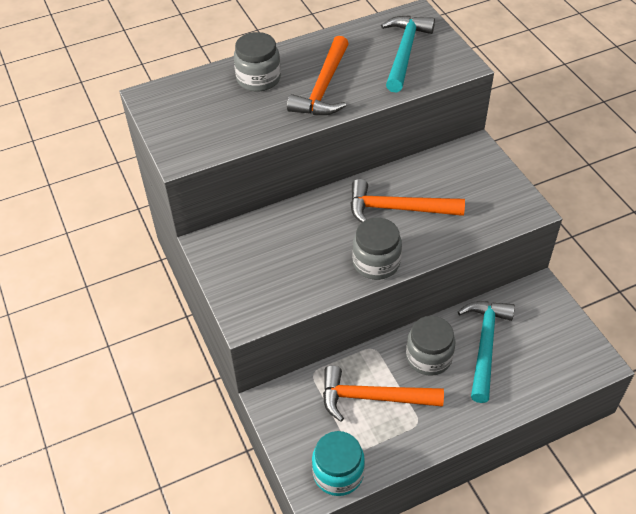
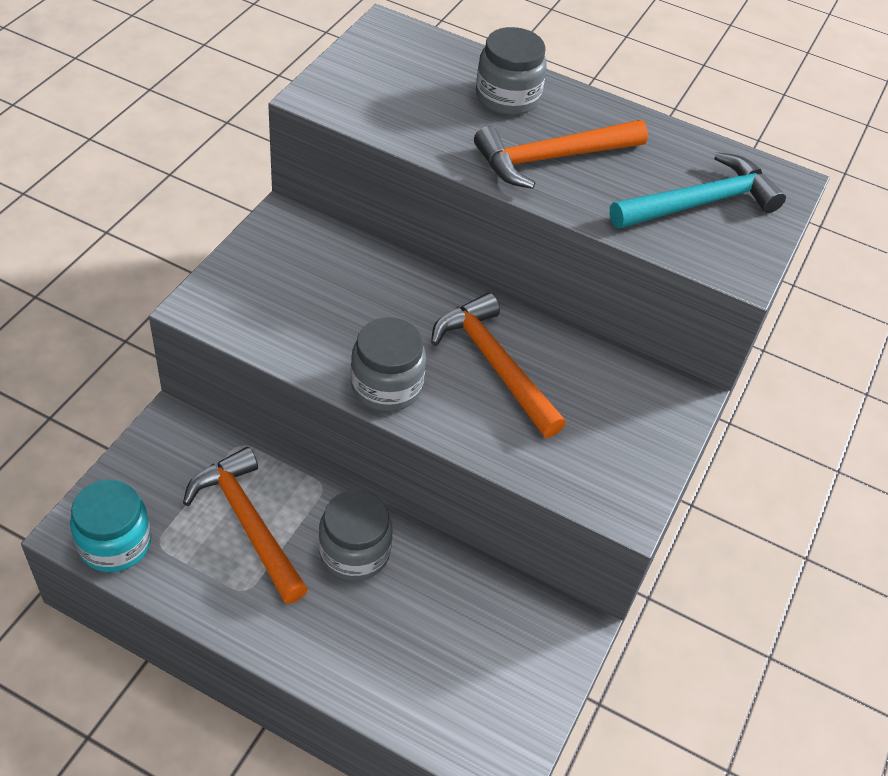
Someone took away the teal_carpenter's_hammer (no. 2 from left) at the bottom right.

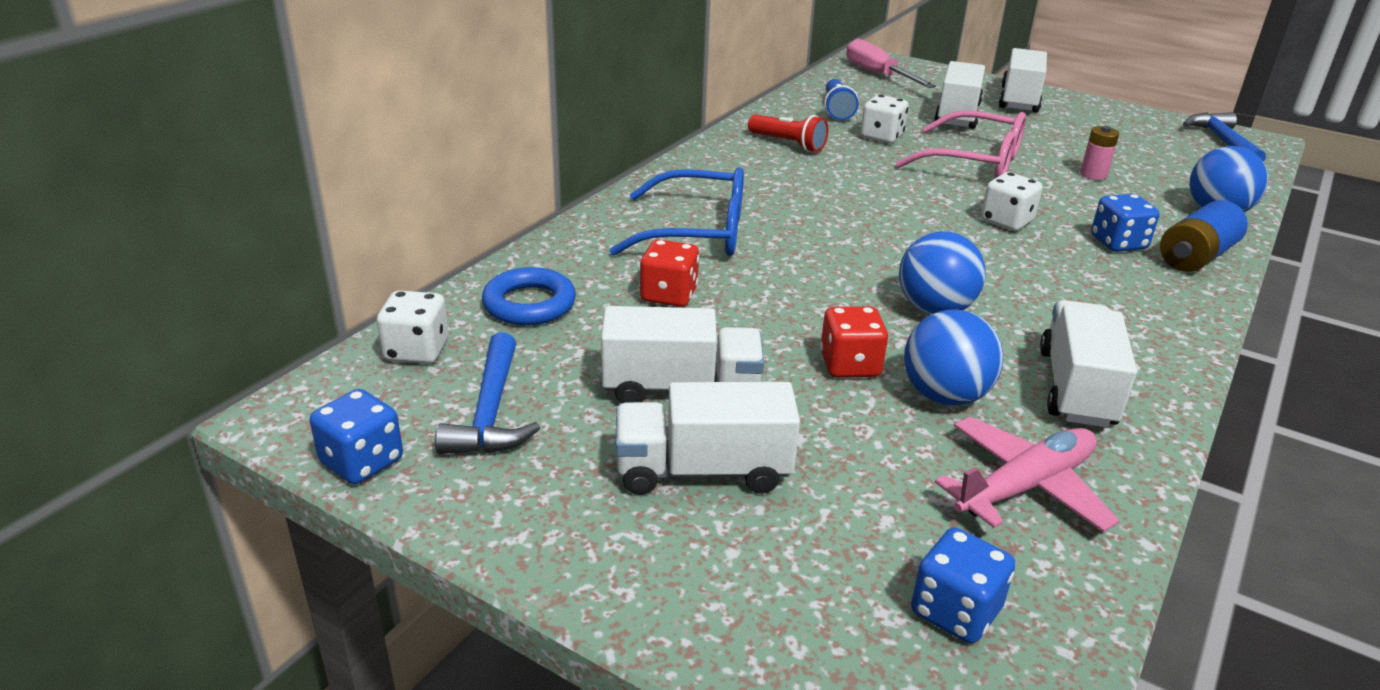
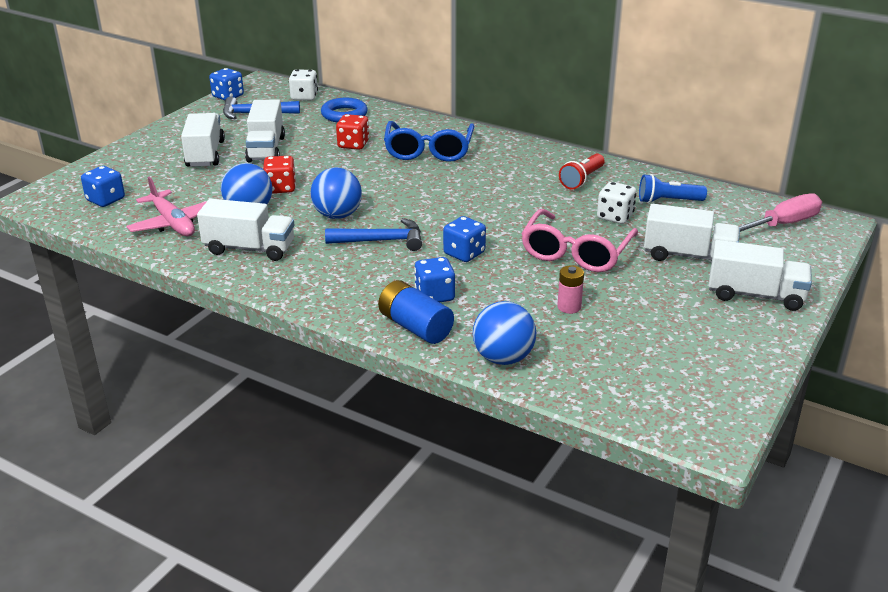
Someone repainted the white_dice (no. 3 from left) at the top right, which became the blue_dice (no. 4 from left) at the centre. Someone carried the blue_carpenter's_hammer (no. 2 from left) from the top right to the centre.

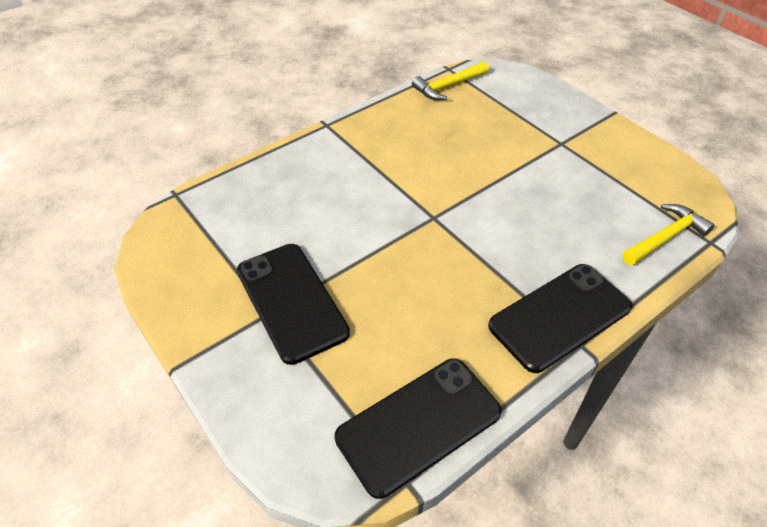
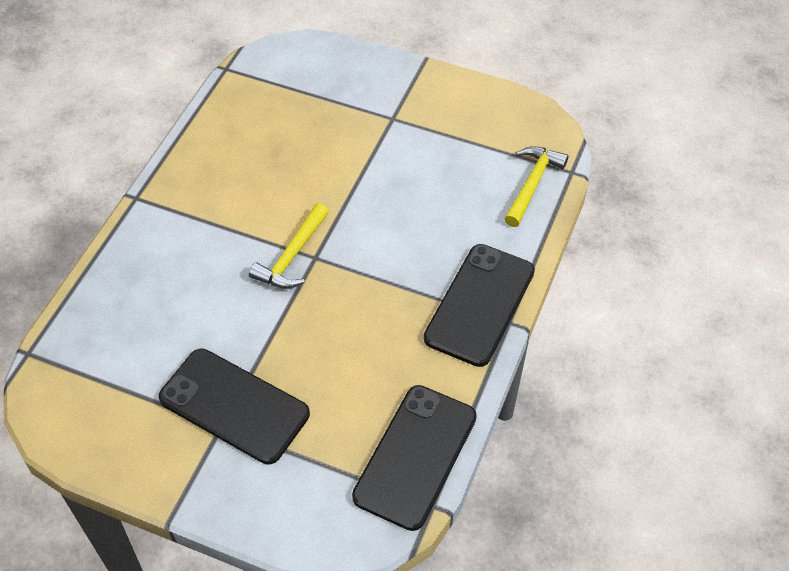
Someone carried the golden_carpenter's_hammer (no. 1 from left) from the top centre to the centre.

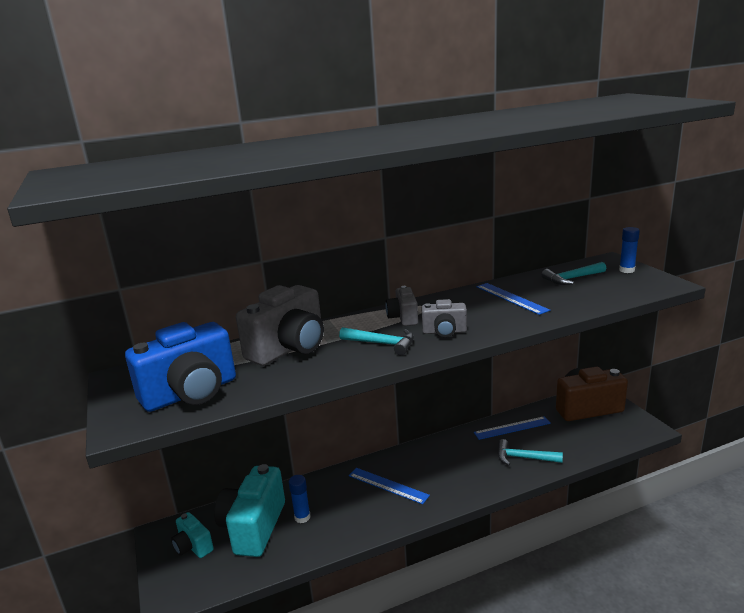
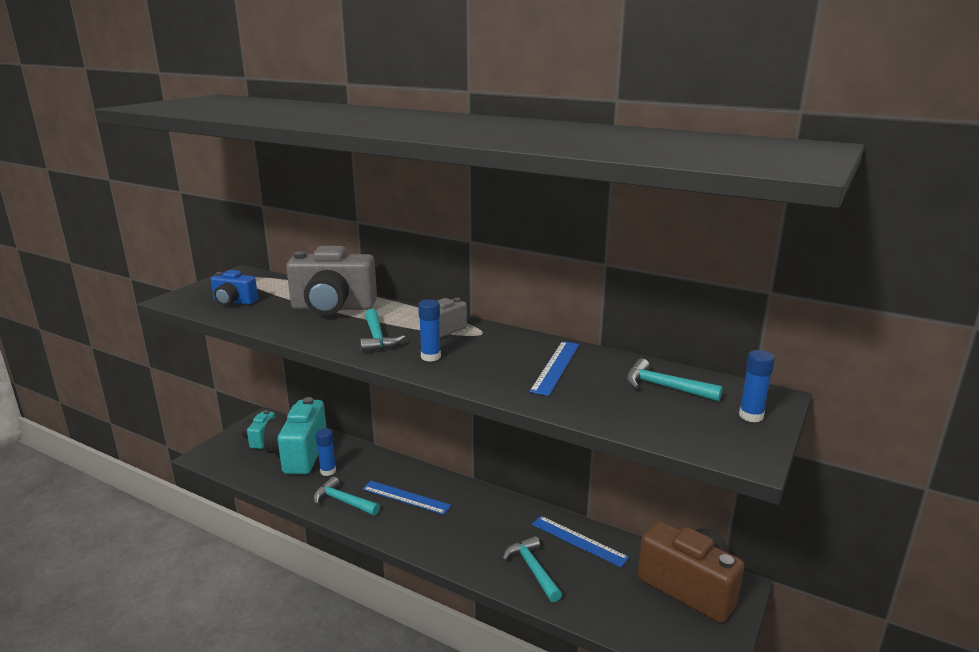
Someone scaled the blue_compact_camera at the middle left by 0.53. Someone rotated the teal_compact_camera (no. 2 from left) at the bottom centre by 60 degrees counterclockwise. Someone rotated the blue_ruler (no. 1 from left) at the bottom centre by 60 degrees counterclockwise. Someone swapped the ash-grey_compact_camera (no. 3 from left) at the centre for the blue_stick_of_glue (no. 2 from left) at the centre. Someone put down the teal_carpenter's_hammer (no. 1 from left) at the bottom centre.

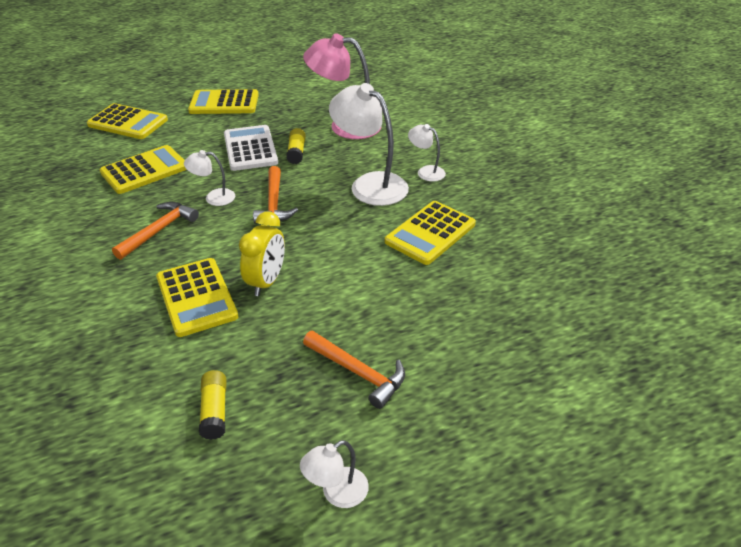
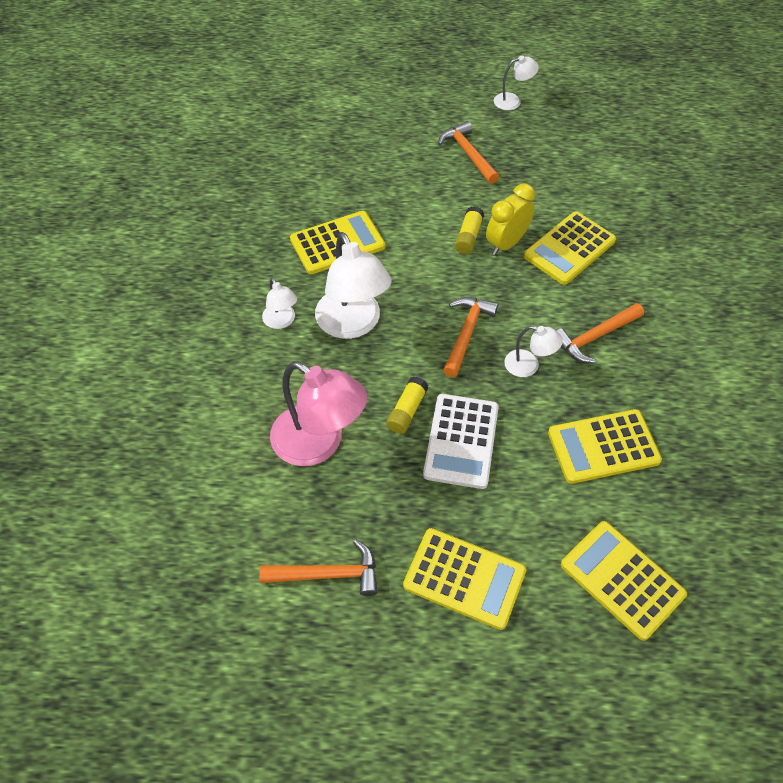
Someone rotated the golden_adding_machine (no. 3 from left) at the middle left by 135 degrees counterclockwise. Someone carried the golden_stick_of_glue (no. 1 from left in the first image) from the bottom left to the top centre. Someone put down the orange-coloured_carpenter's_hammer (no. 1 from left) at the bottom centre.

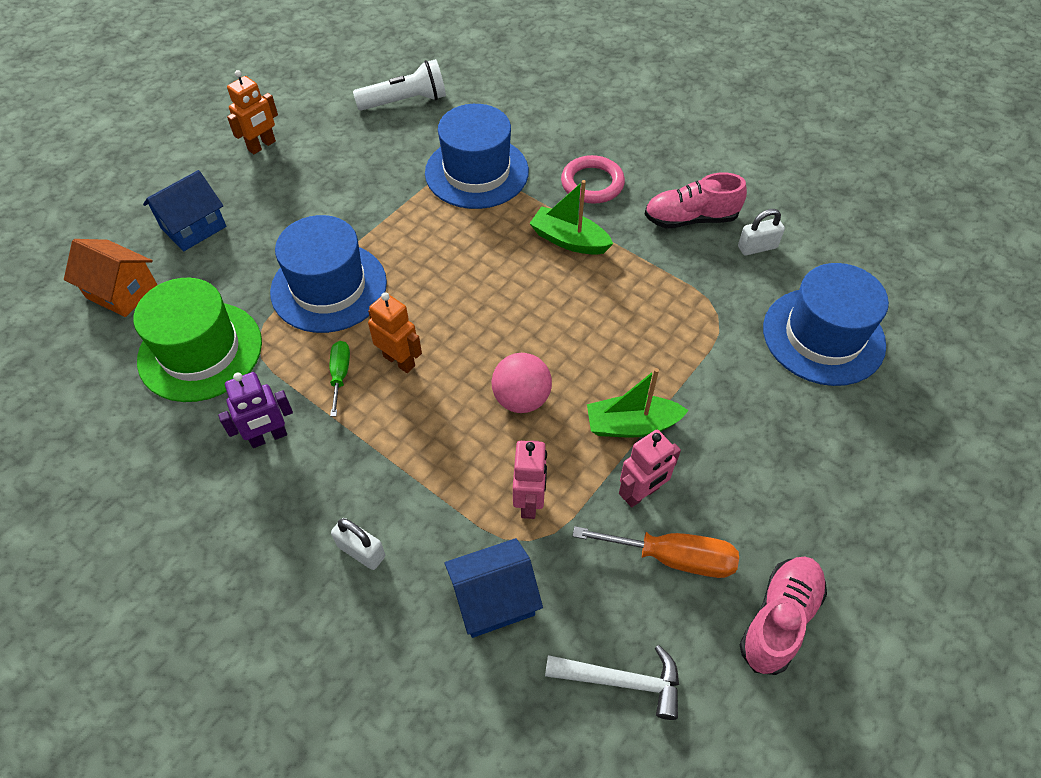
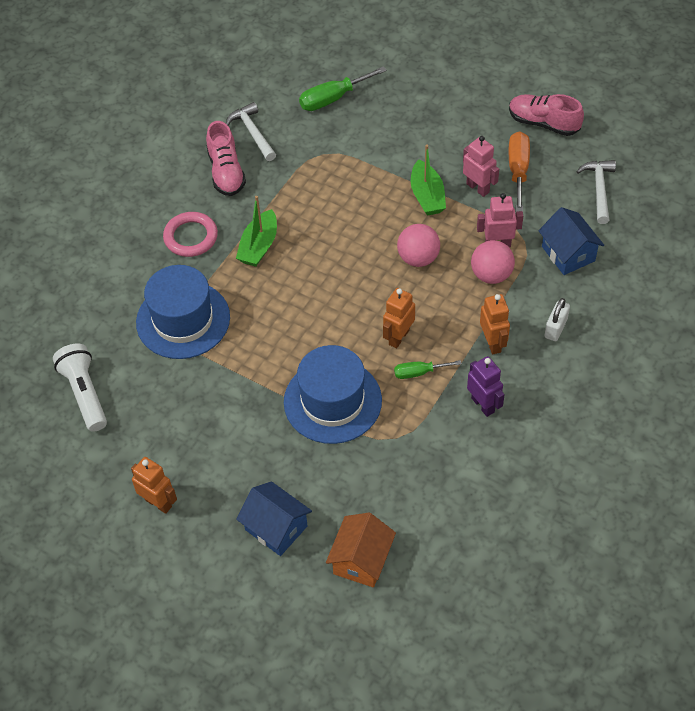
Someone took away the emerald_tall_hat at the middle left. Someone swapped the white_padlock (no. 2 from left) at the top right for the white_carpenter's_hammer (no. 1 from left) at the top centre. Someone swapped the blue_tall_hat (no. 3 from left) at the middle right for the emerald_screwdriver (no. 1 from left) at the top centre. Someone put down the rose-pink_sphere (no. 2 from left) at the middle right. Someone put down the orange-coloured_robot_figure (no. 3 from left) at the middle right.

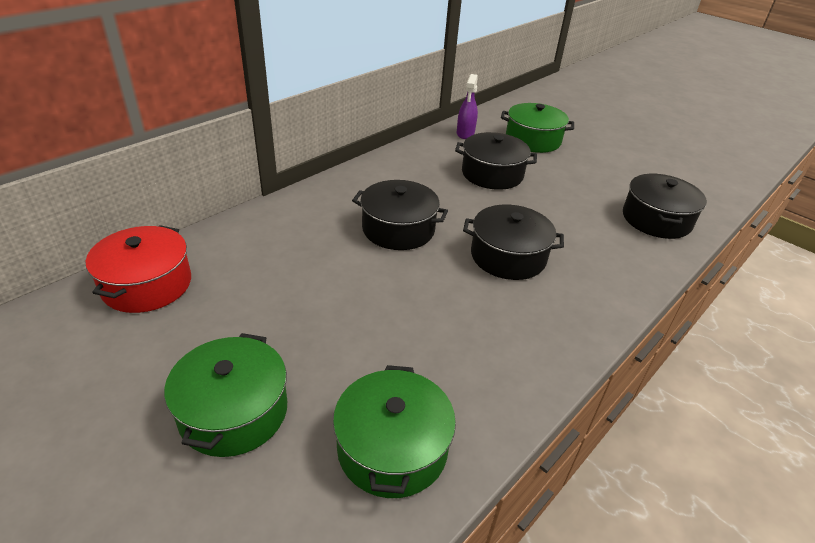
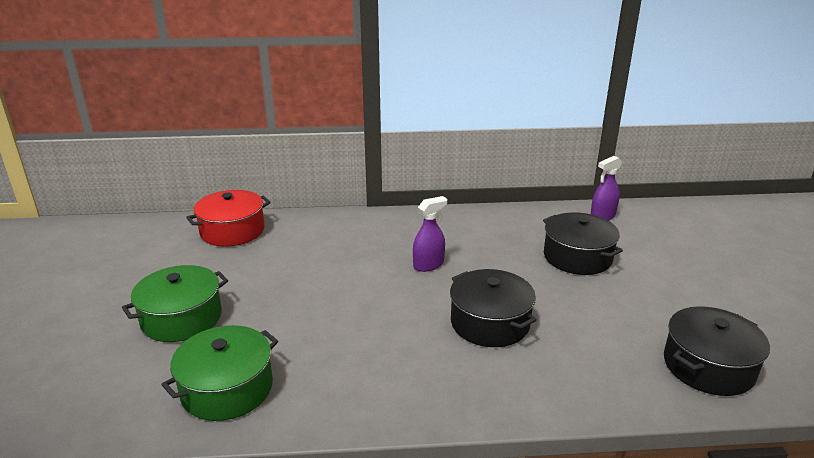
Someone swapped the jet-black_cooking_pot (no. 1 from left) at the centre for the violet_sprayer (no. 1 from left) at the centre. Someone took away the emerald_cooking_pot (no. 3 from left) at the top centre.

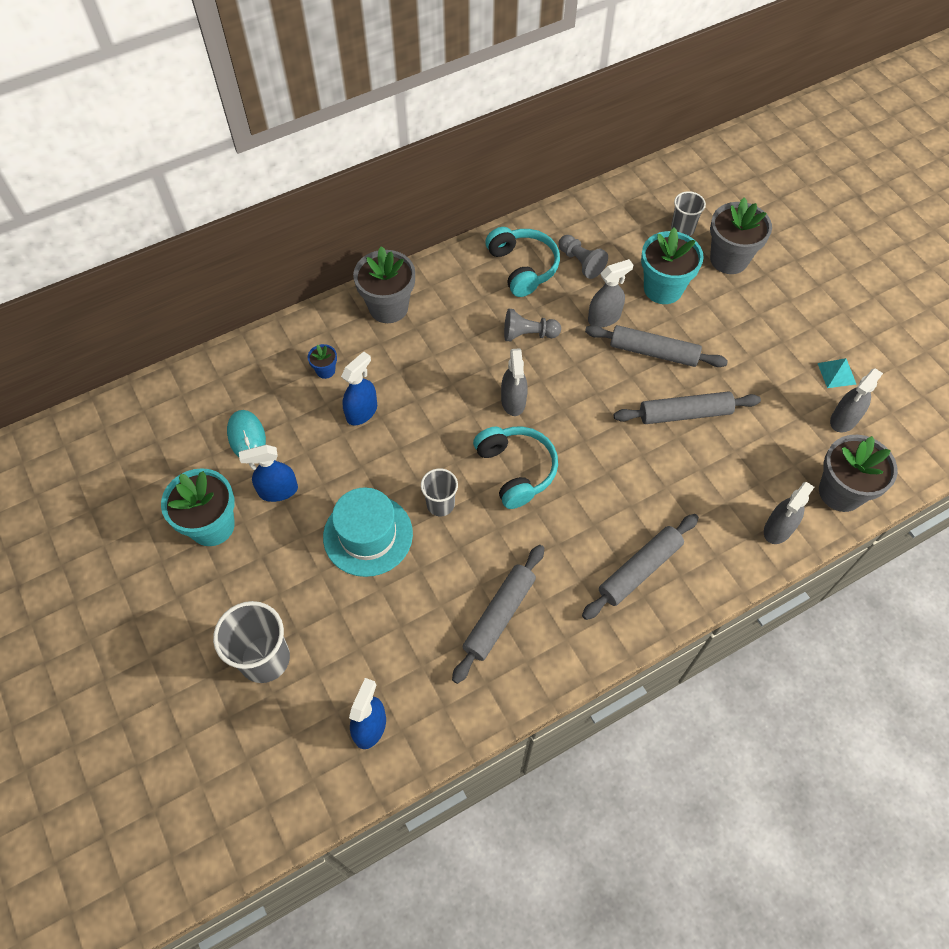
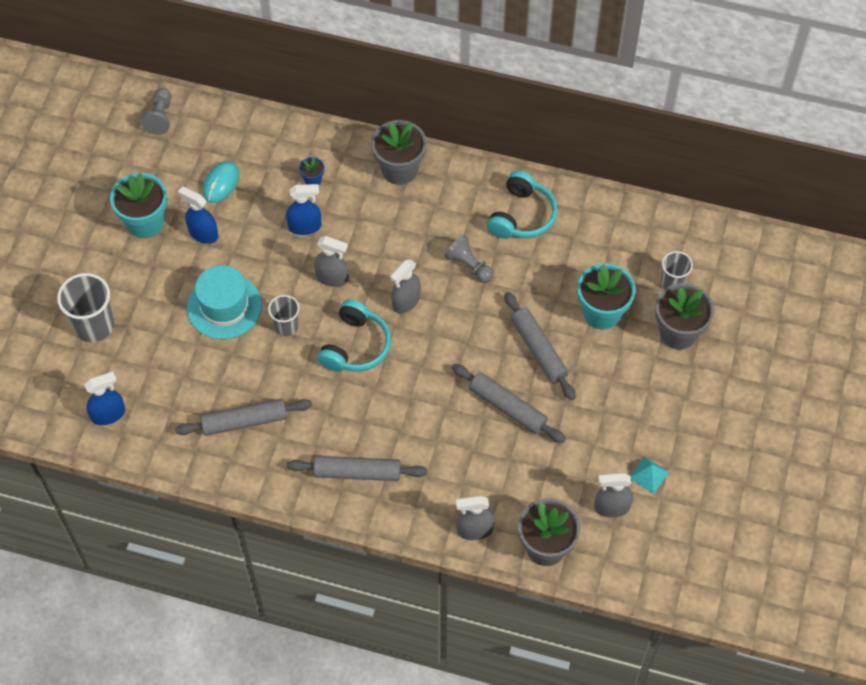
Someone carried the ash-grey_game_pawn (no. 2 from left in the first image) from the top centre to the top left. Someone carried the ash-grey_sprayer (no. 2 from left in the first image) from the top centre to the centre.

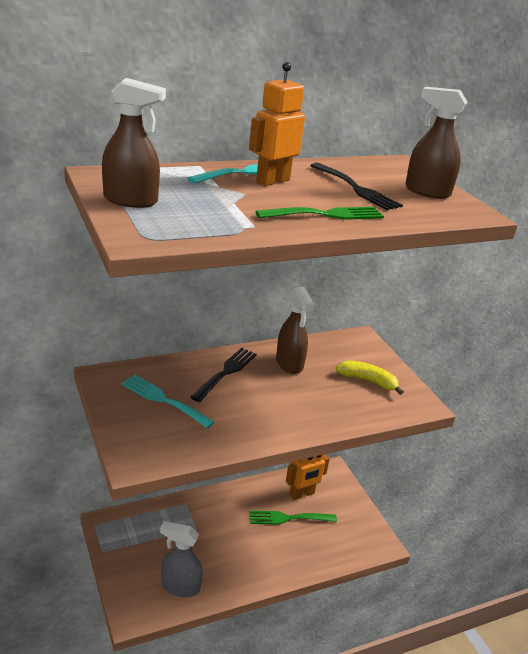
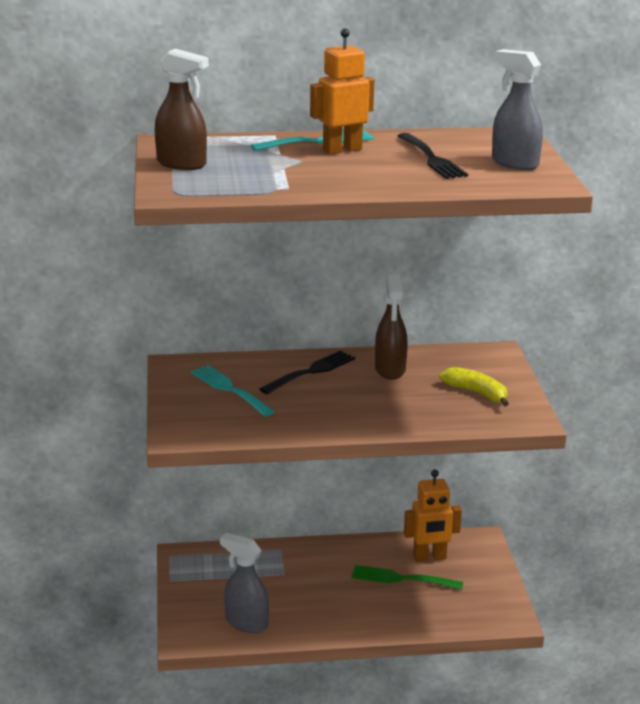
Someone took away the emerald_table_fork (no. 2 from left) at the top centre. Someone repainted the brown_sprayer (no. 3 from left) at the top right, which became the ash-grey_sprayer (no. 2 from left) at the top right.

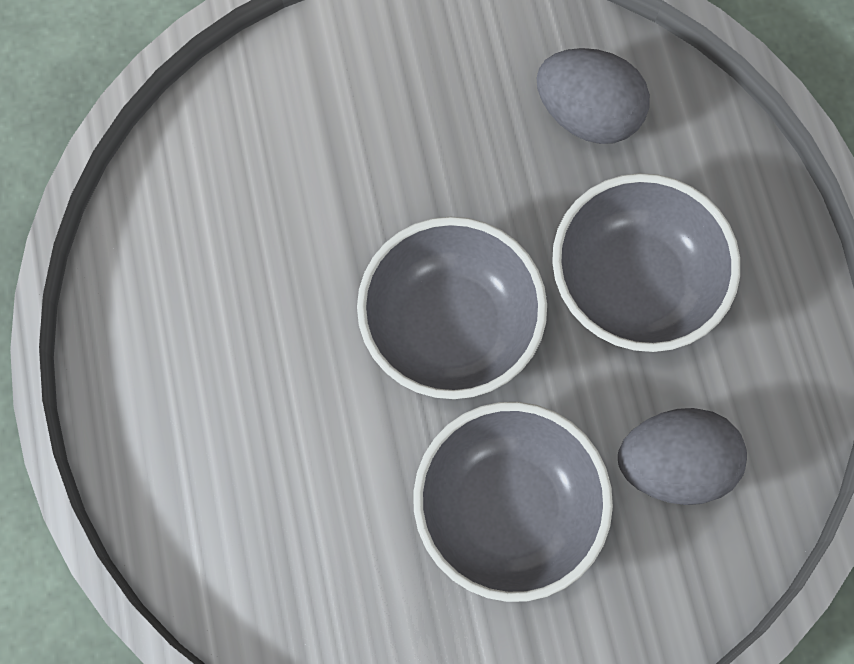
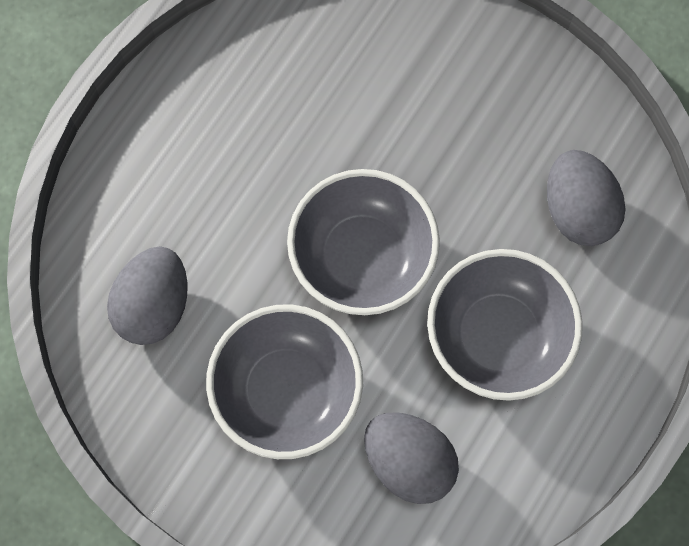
Someone put down the ash-grey_egg (no. 1 from left) at the middle left.

